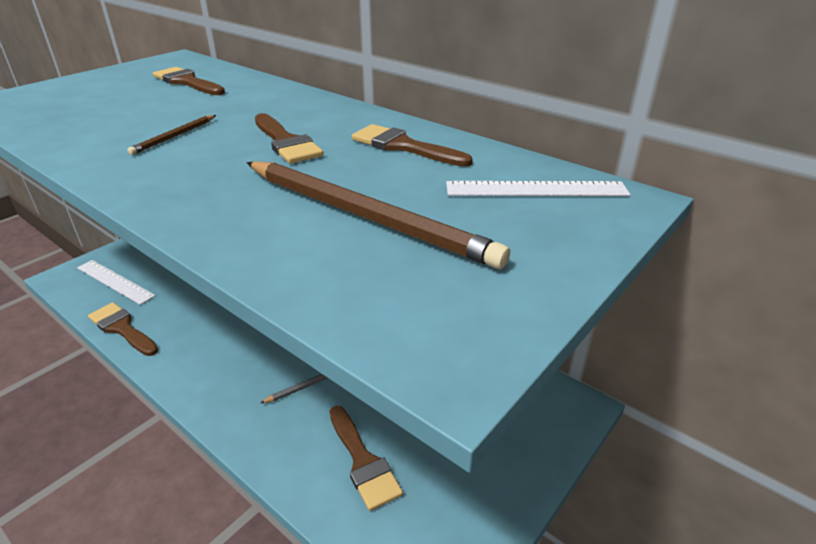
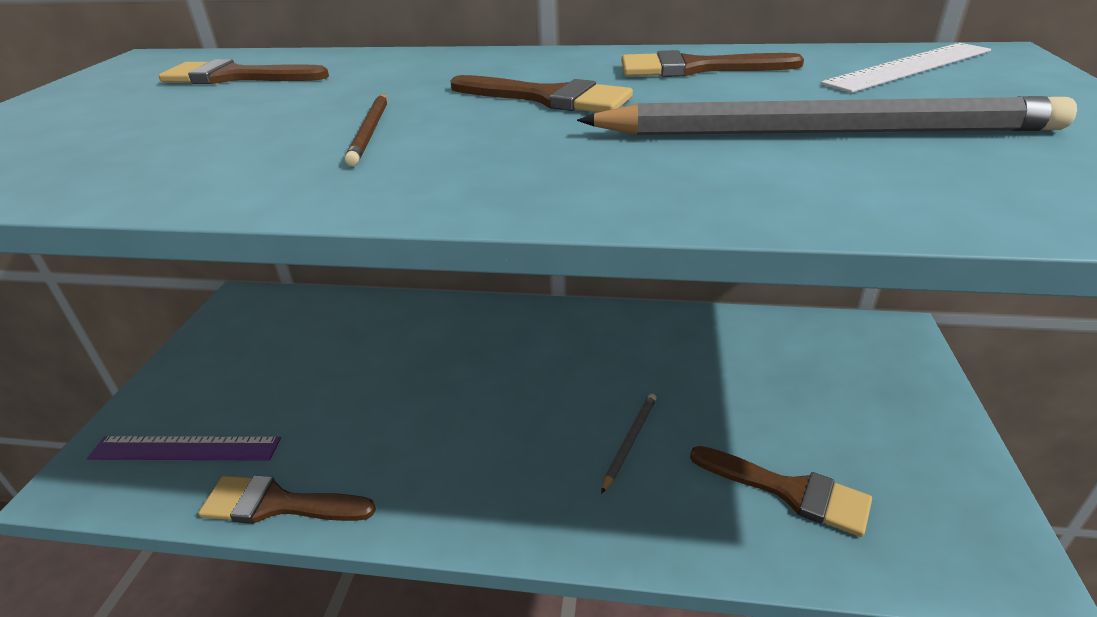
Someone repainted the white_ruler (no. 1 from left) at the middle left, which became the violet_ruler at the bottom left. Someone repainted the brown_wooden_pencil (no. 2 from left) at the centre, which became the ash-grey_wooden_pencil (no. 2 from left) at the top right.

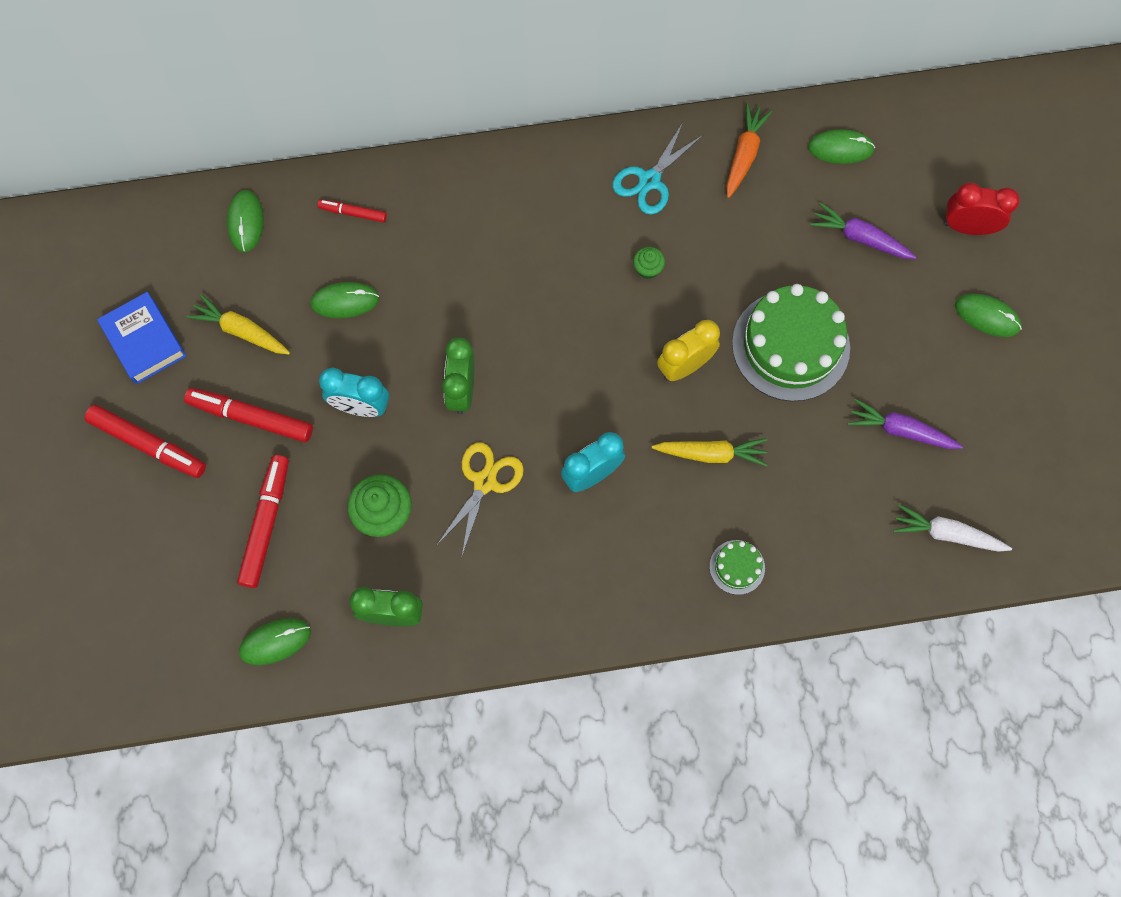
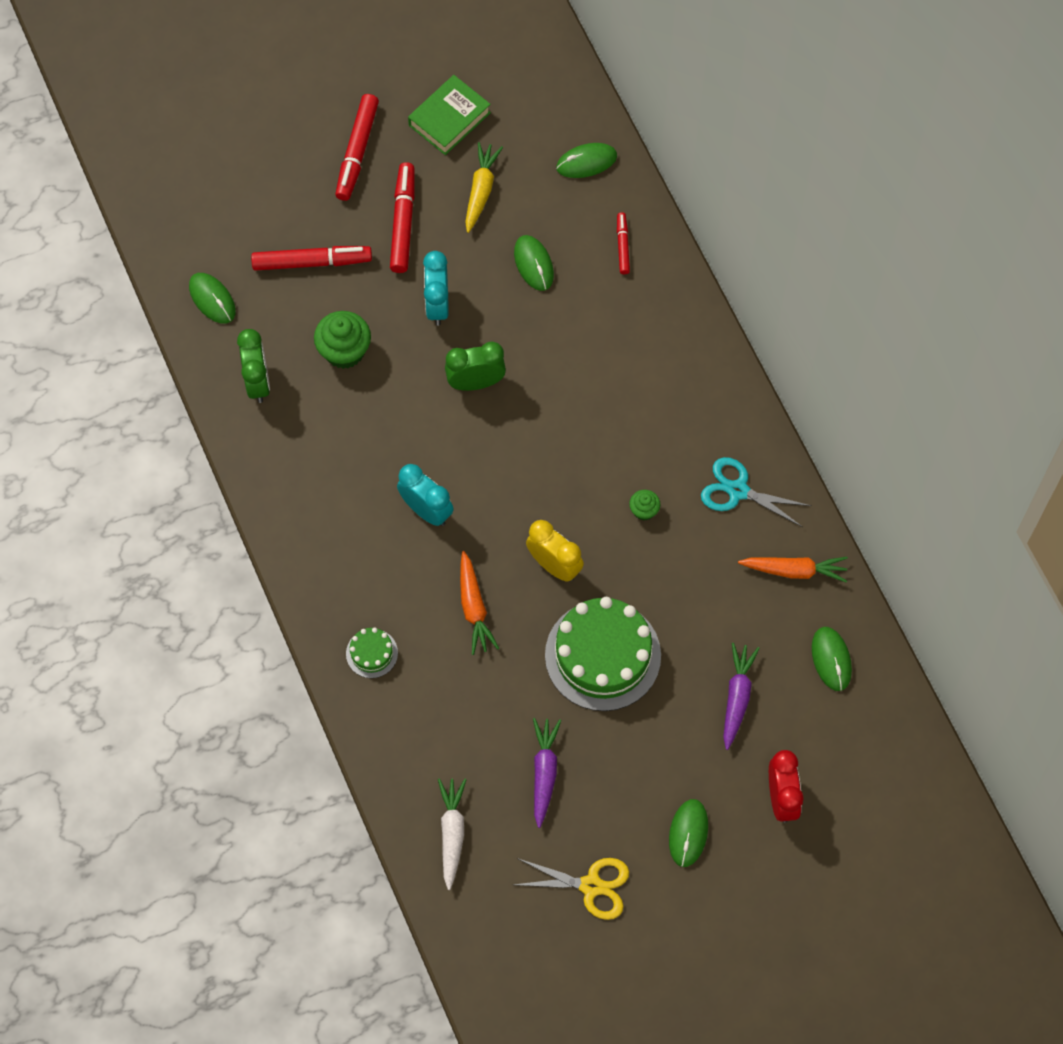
Someone repainted the blue_hardcover at the middle left, which became the emerald_hardcover at the top centre. Someone carried the golden_scissors from the centre to the bottom centre. Someone repainted the golden_carrot (no. 2 from left) at the centre, which became the orange-coloured_carrot (no. 1 from left) at the centre.

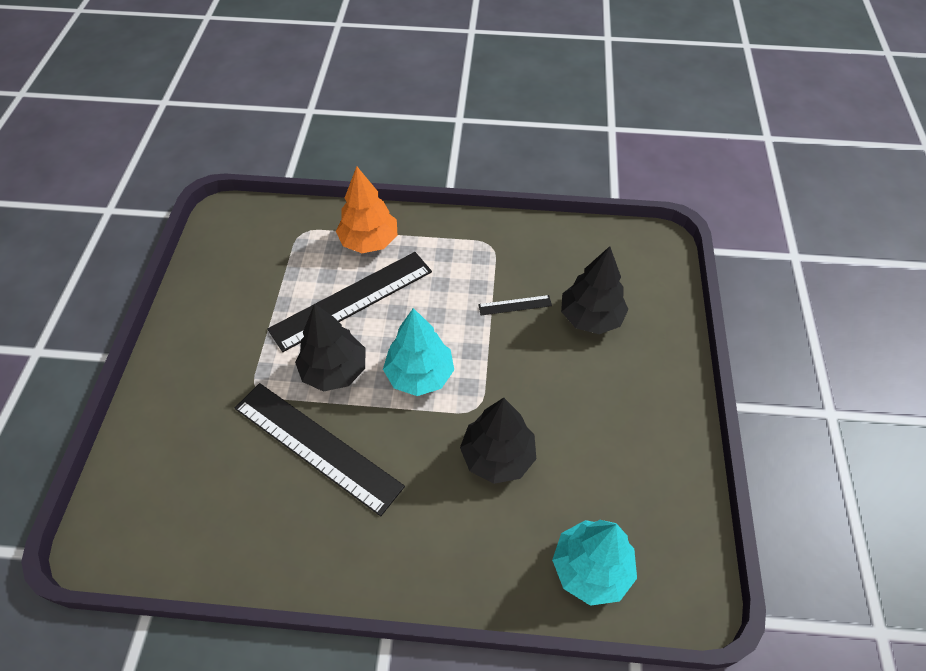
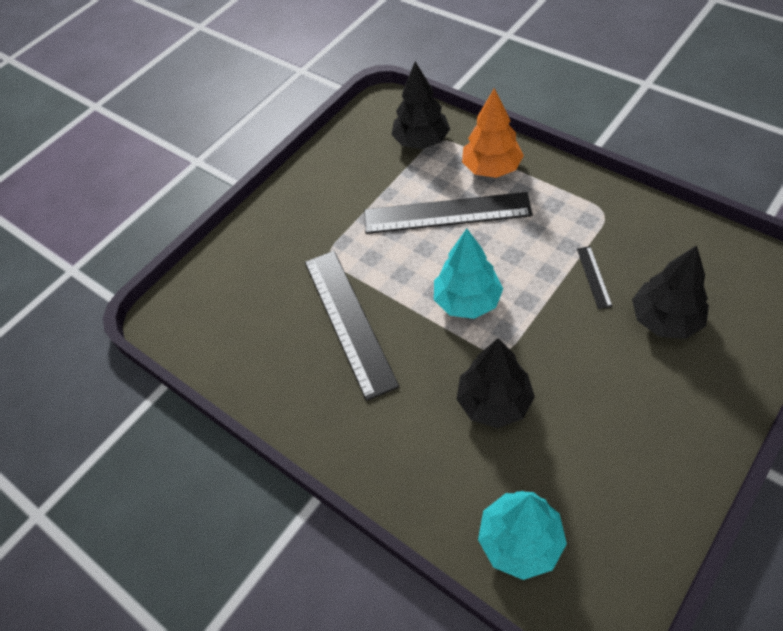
Someone carried the jet-black_toy_tree (no. 1 from left) from the centre to the top centre. Someone rotated the jet-black_ruler (no. 3 from left) at the centre by 60 degrees clockwise.

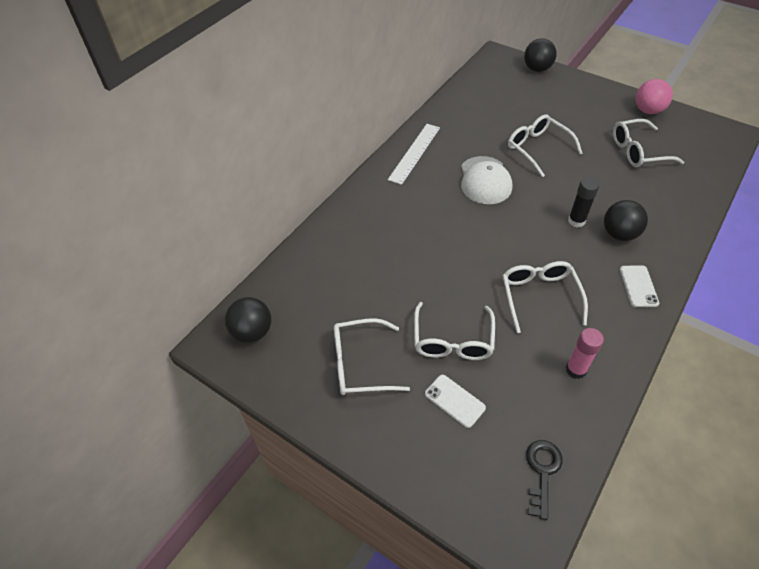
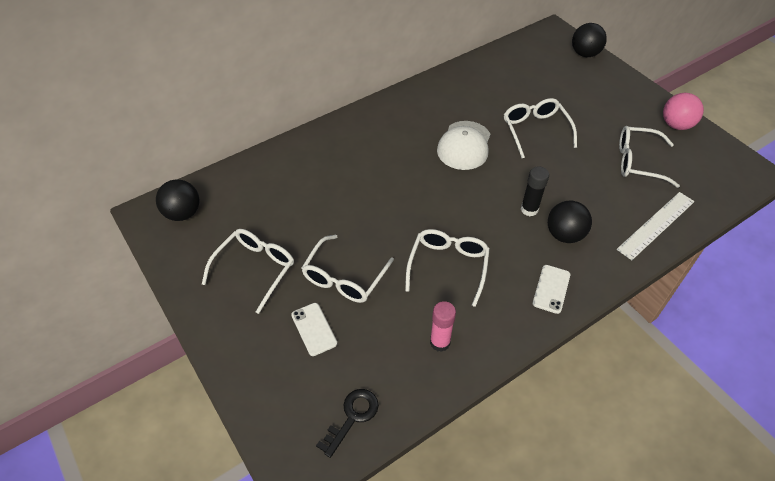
Someone rotated the white_spectacles (no. 1 from left) at the centre by 105 degrees clockwise. Someone carried the white_ruler from the top centre to the middle right.

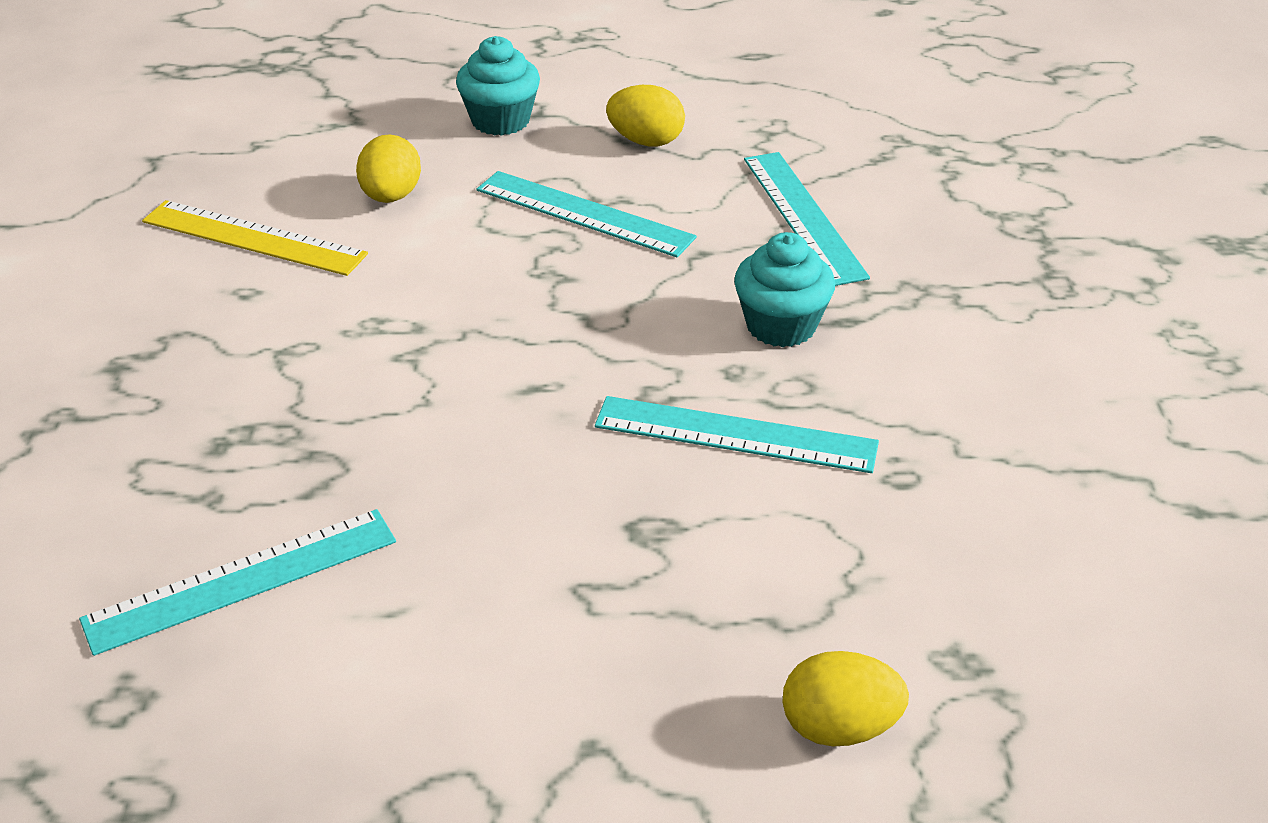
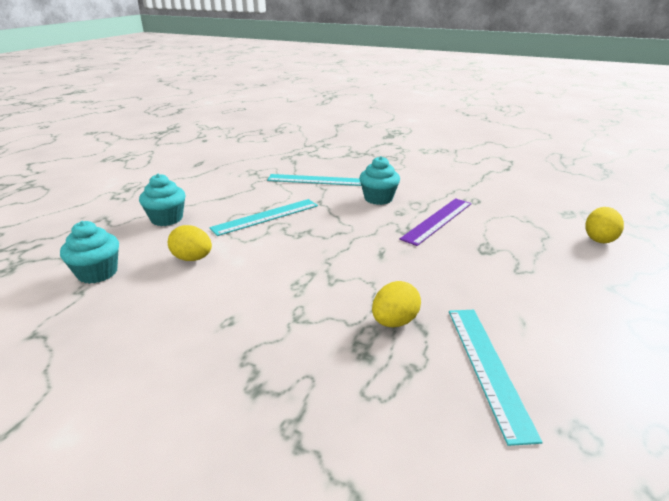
Someone took away the golden_ruler at the top left. Someone repainted the teal_ruler (no. 3 from left) at the centre, which became the violet_ruler at the centre. Someone carried the golden_egg (no. 2 from left) from the top centre to the centre. Someone put down the teal_fairy_cake (no. 1 from left) at the middle left.

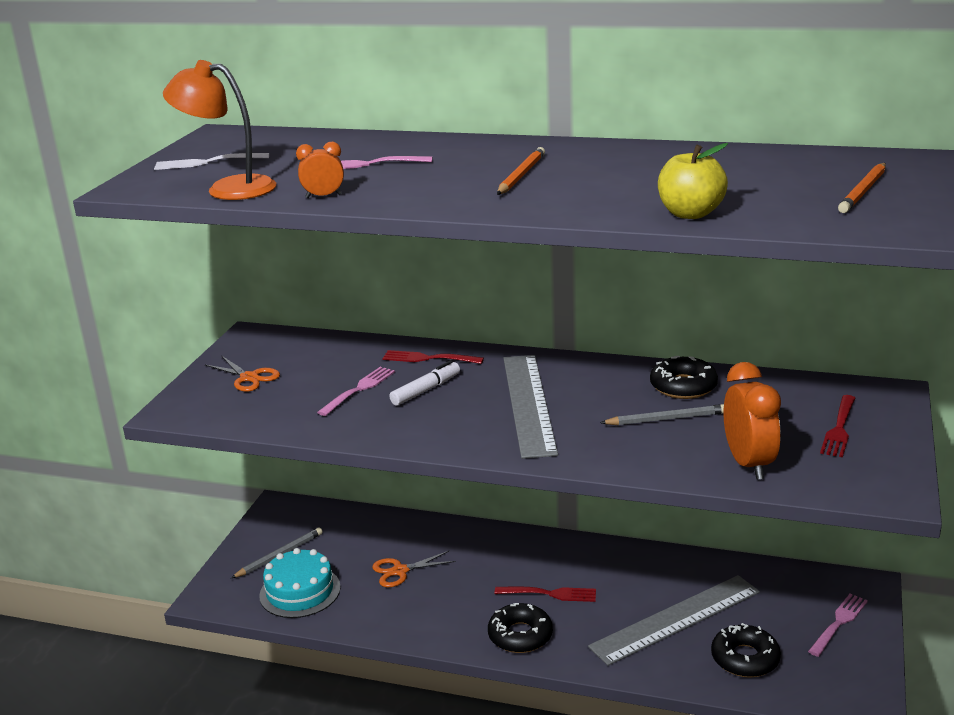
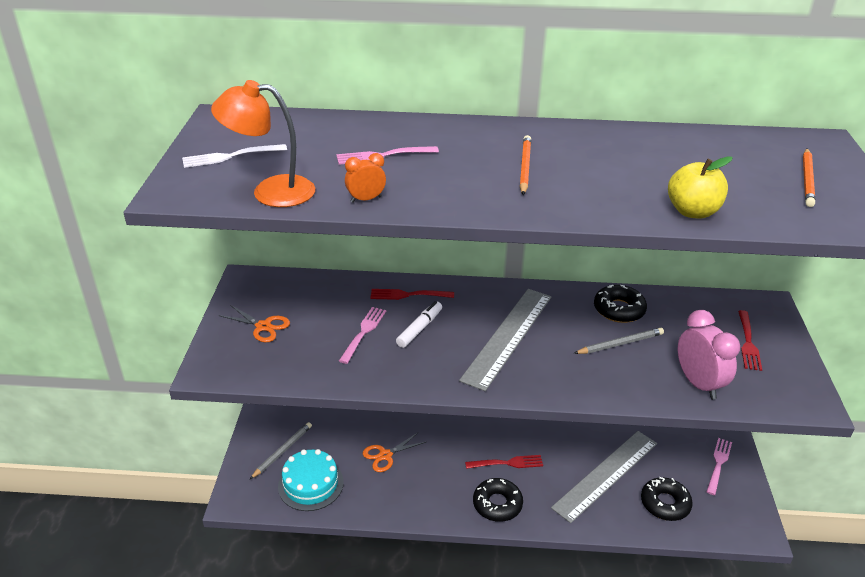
Someone rotated the ash-grey_ruler (no. 1 from left) at the centre by 45 degrees clockwise. Someone repainted the orange-coloured_clock (no. 2 from left) at the middle right, which became the rose-pink_clock at the middle right.

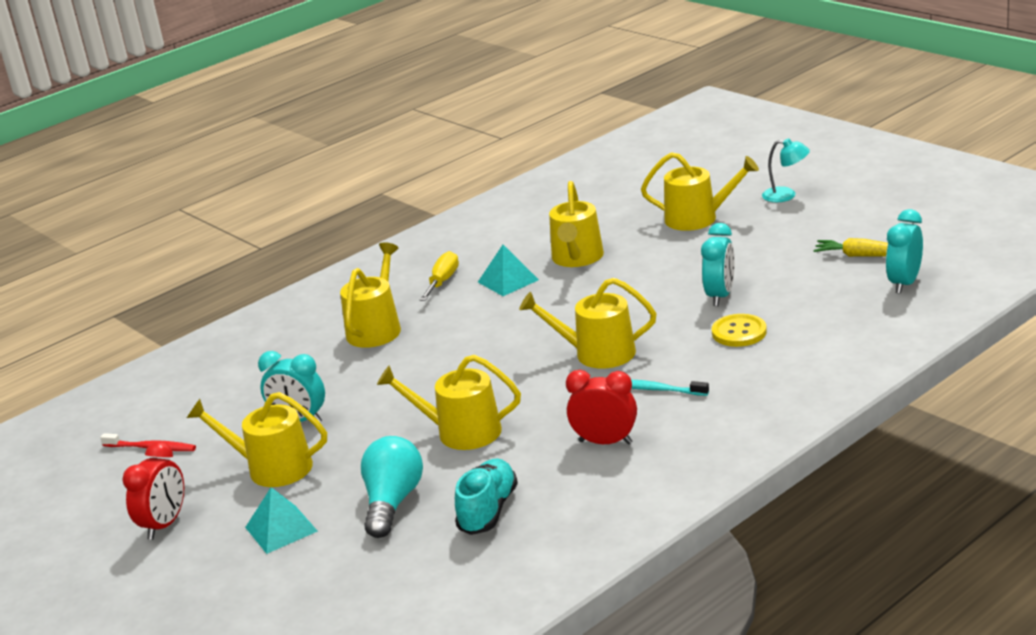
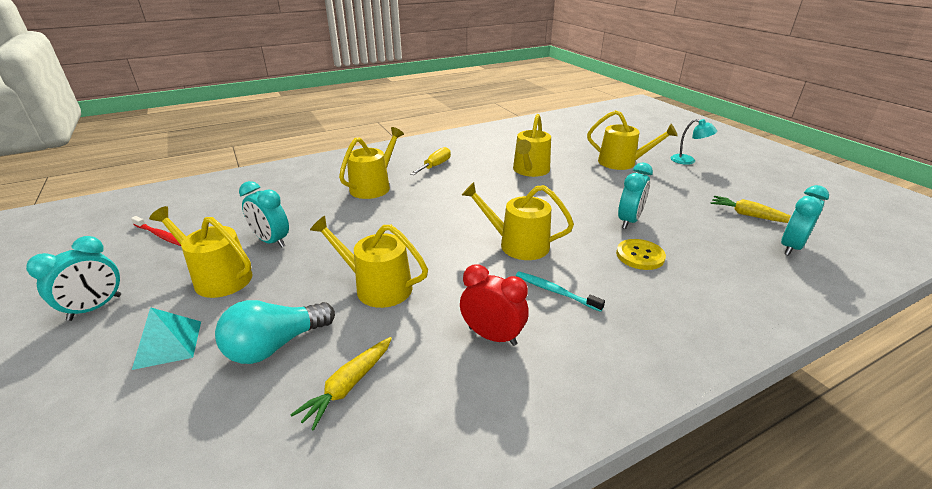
Someone repainted the scarlet_clock (no. 1 from left) at the bottom left, which became the teal_clock (no. 1 from left) at the middle left. Someone rotated the teal_light_bulb at the bottom centre by 150 degrees counterclockwise. Someone swapped the teal_lace-up_shoe at the bottom centre for the golden_carrot (no. 1 from left) at the bottom centre. Someone took away the teal_solid_pyramid (no. 2 from left) at the centre.

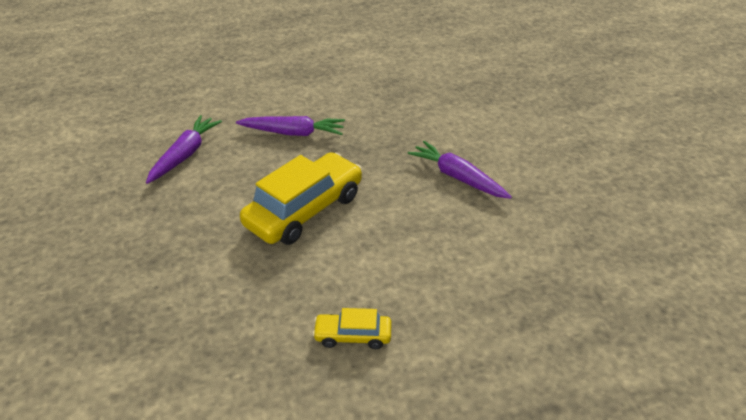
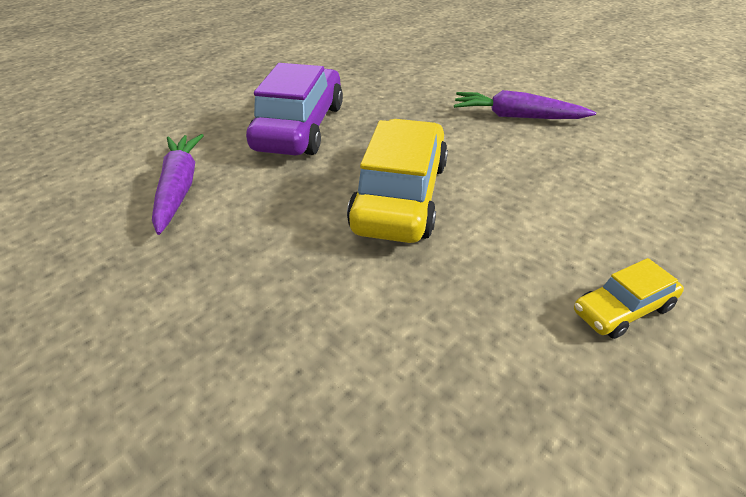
Someone swapped the violet_carrot (no. 2 from left) at the top centre for the violet_car at the top centre.

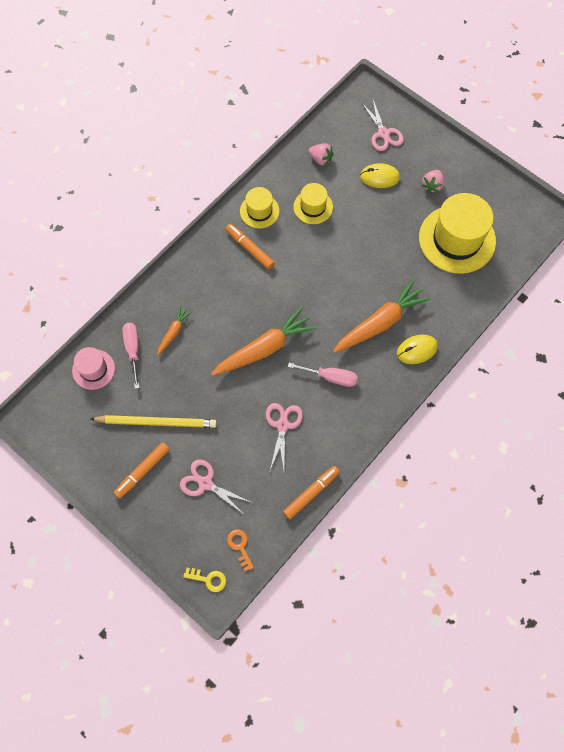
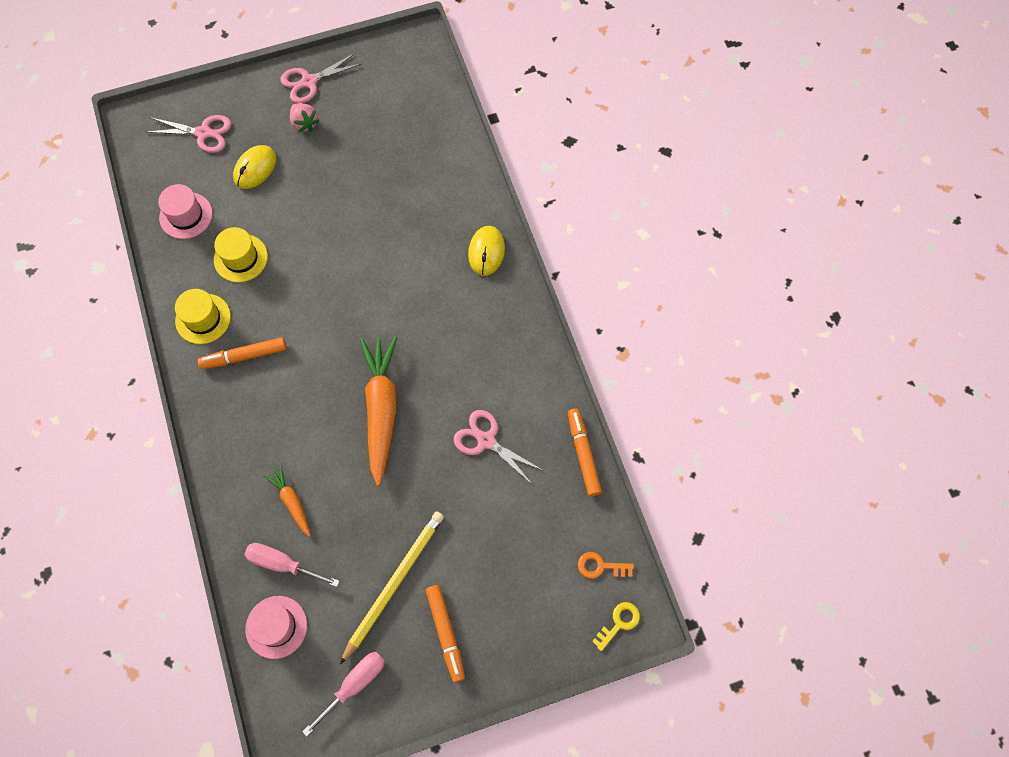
Someone carried the rose-pink_scissors (no. 1 from left in the first image) from the centre to the top left. Someone carried the rose-pink_screwdriver (no. 2 from left) from the centre to the bottom centre. Someone swapped the rose-pink_toy_strawberry (no. 1 from left) at the top centre for the rose-pink_tall_hat (no. 1 from left) at the top left. Someone took away the orange-coloured_carrot (no. 3 from left) at the middle right. Someone took away the golden_tall_hat (no. 3 from left) at the top right.

